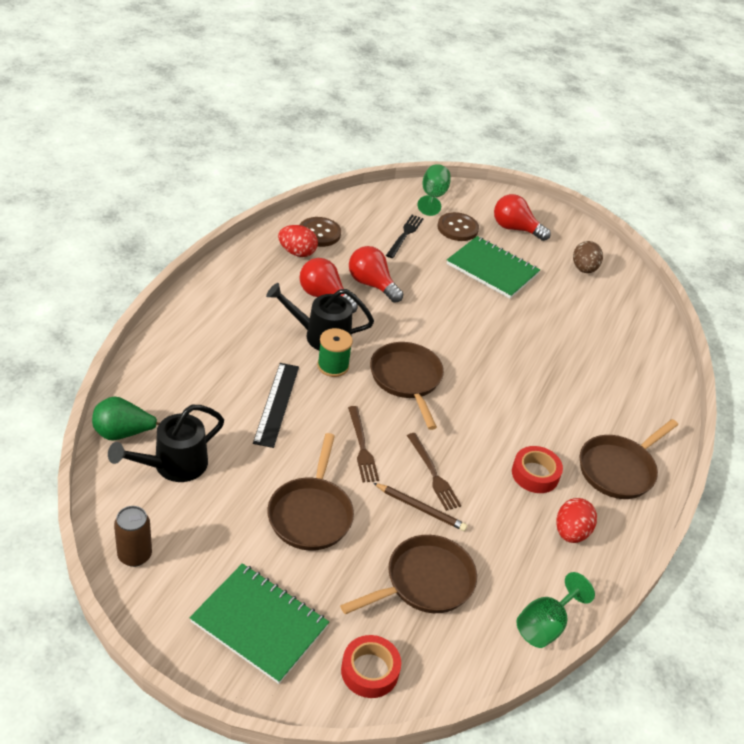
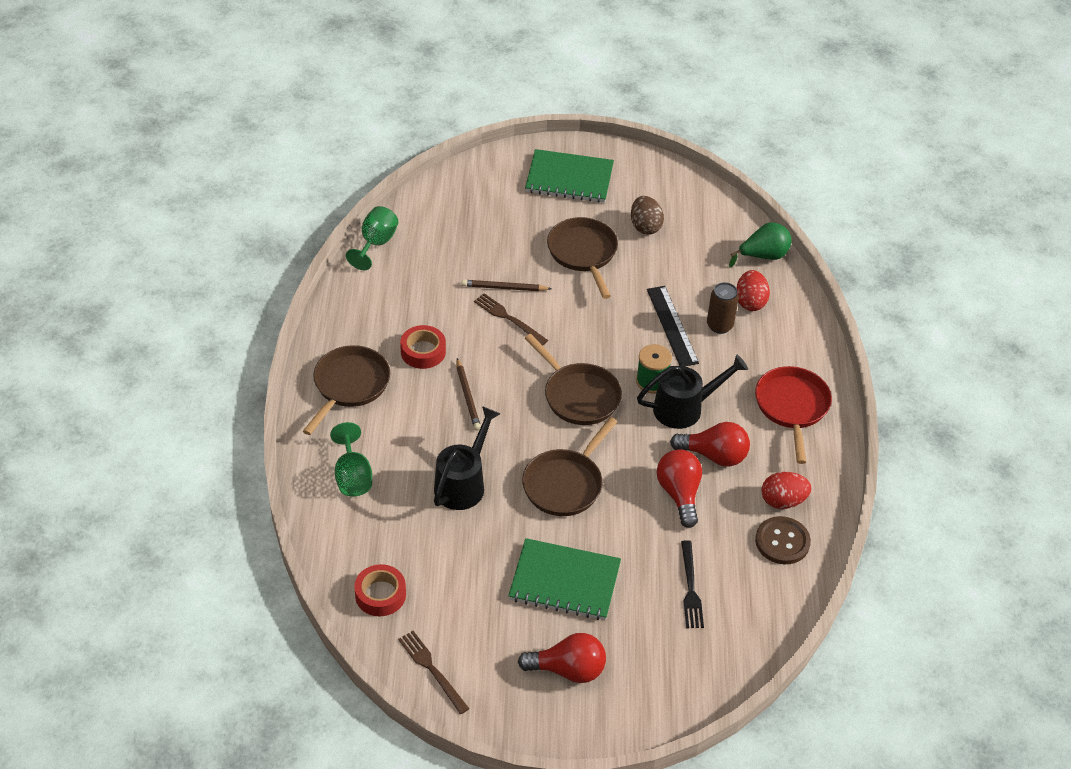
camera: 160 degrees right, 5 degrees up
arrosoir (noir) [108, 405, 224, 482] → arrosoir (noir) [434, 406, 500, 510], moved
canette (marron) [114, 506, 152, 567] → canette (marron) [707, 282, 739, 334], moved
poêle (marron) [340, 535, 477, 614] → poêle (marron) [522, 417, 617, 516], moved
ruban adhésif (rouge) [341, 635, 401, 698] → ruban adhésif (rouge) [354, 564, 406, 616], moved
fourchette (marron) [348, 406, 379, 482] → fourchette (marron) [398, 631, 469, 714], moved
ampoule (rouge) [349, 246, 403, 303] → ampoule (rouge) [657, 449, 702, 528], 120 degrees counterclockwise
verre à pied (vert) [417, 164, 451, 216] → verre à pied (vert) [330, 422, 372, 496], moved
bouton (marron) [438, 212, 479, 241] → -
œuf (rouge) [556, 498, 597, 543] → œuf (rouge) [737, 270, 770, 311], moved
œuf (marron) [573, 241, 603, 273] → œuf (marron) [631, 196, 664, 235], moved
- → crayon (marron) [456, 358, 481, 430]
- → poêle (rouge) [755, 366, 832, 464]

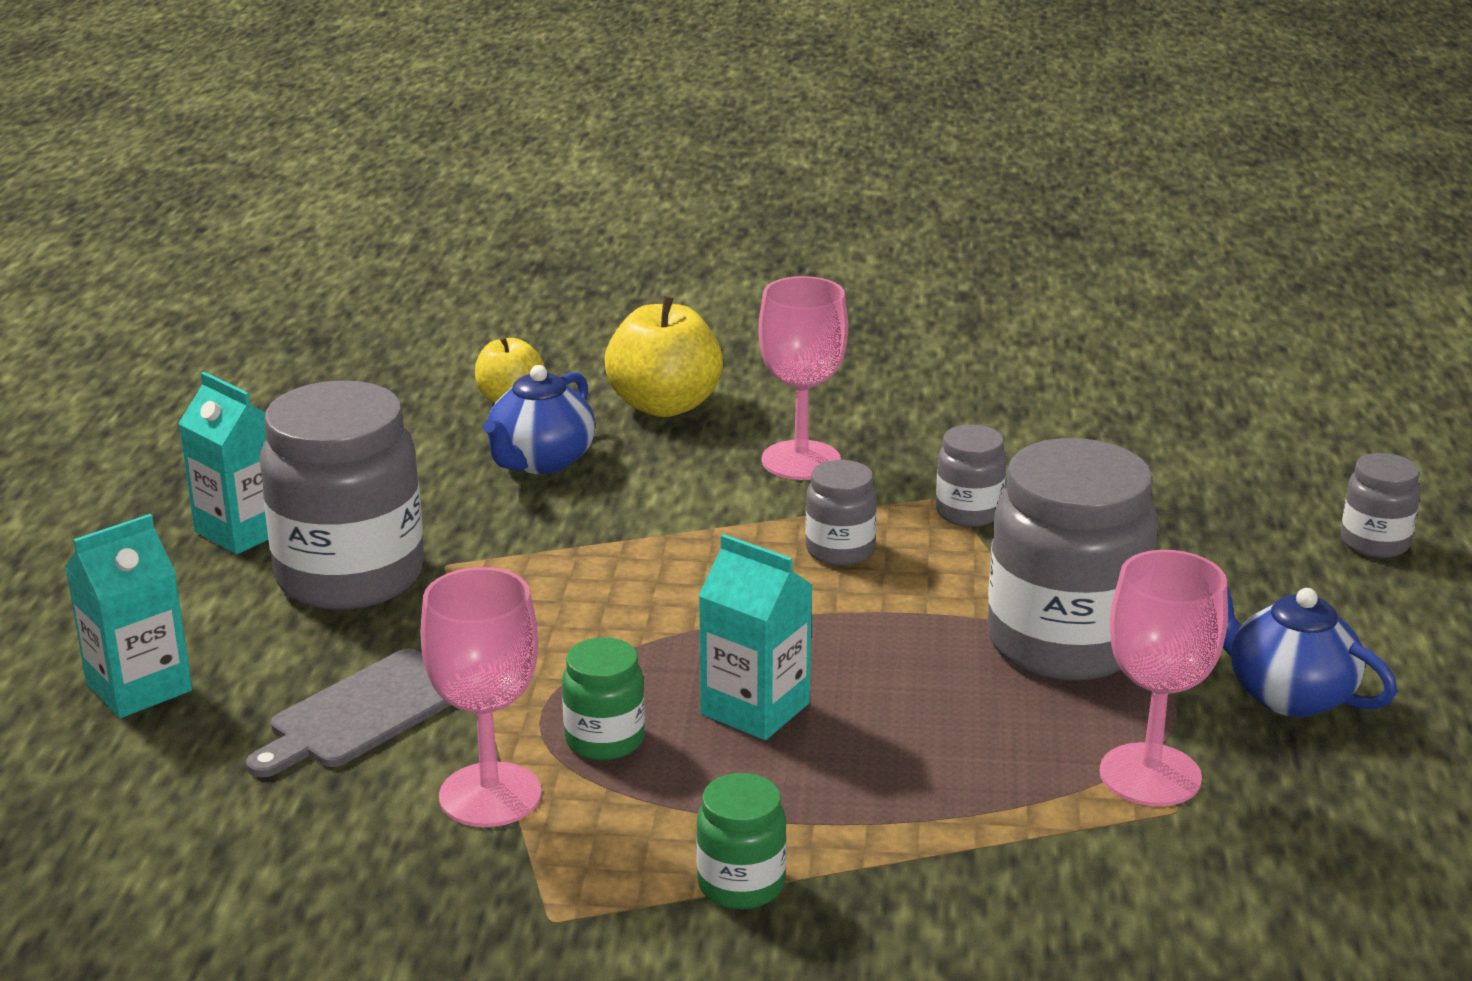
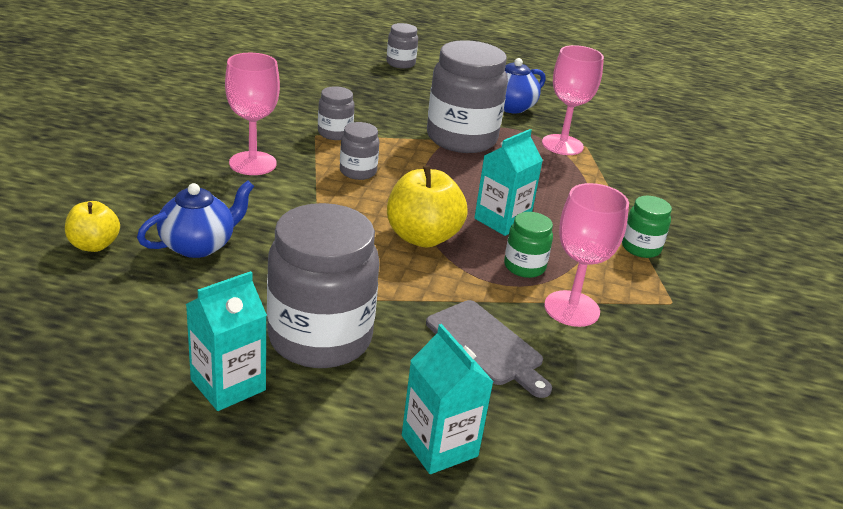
camera: 85 degrees left, 5 degrees up
théière (bleu) [483, 365, 595, 474] → théière (bleu) [137, 180, 254, 258], 75 degrees counterclockwise
pomme (jaune) [604, 296, 723, 417] → pomme (jaune) [387, 165, 468, 248], moved

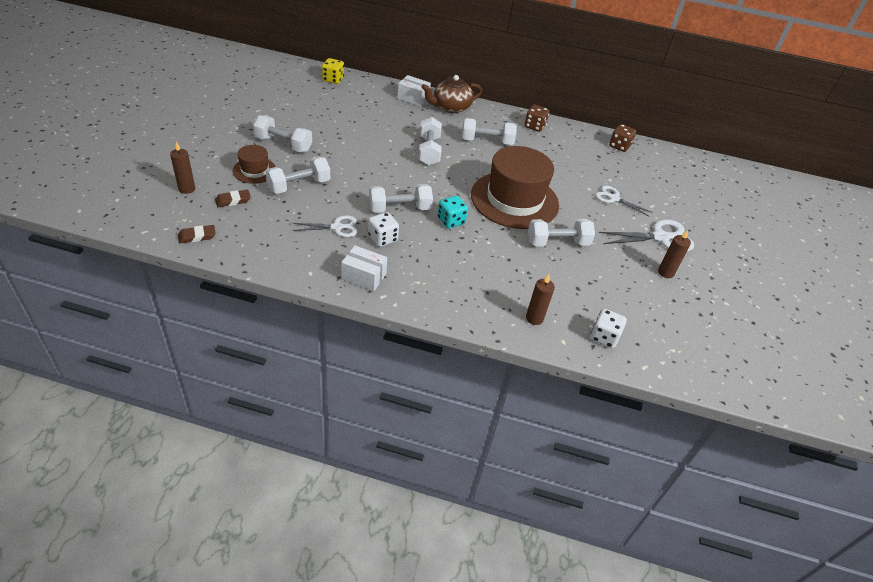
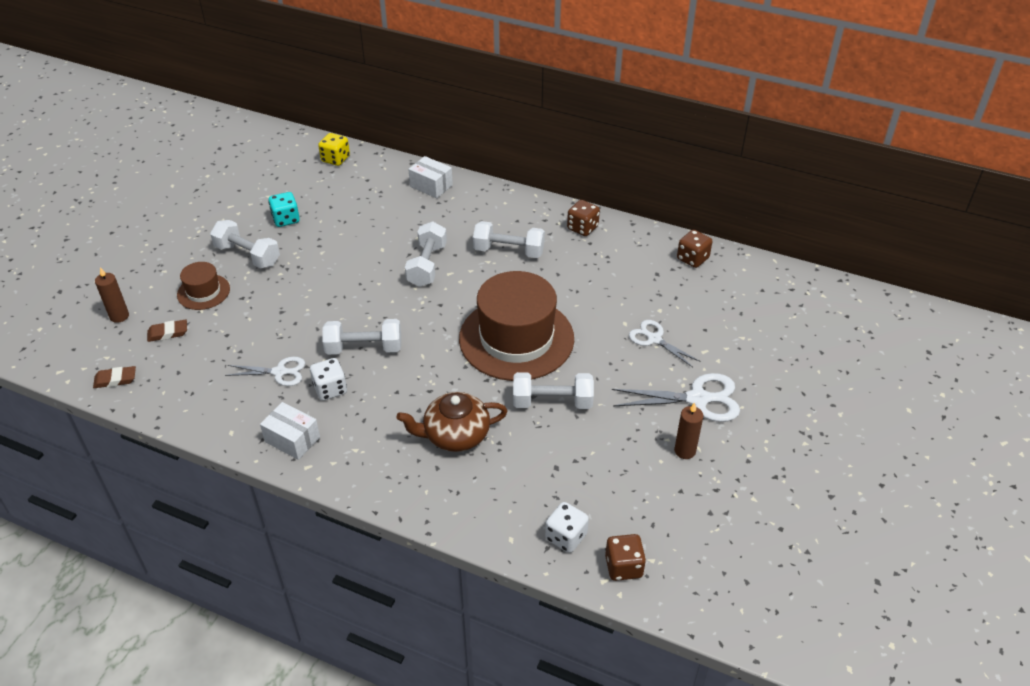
camera: 15 degrees right, 0 degrees up
haltère (blanc) [266, 157, 330, 194] → -
théière (marron) [422, 75, 482, 113] → théière (marron) [396, 392, 508, 452], moved
dé (turquoise) [438, 196, 468, 228] → dé (turquoise) [268, 192, 300, 227], moved
bougie (marron) [526, 275, 555, 325] → -
- → dé (marron) [605, 534, 646, 581]

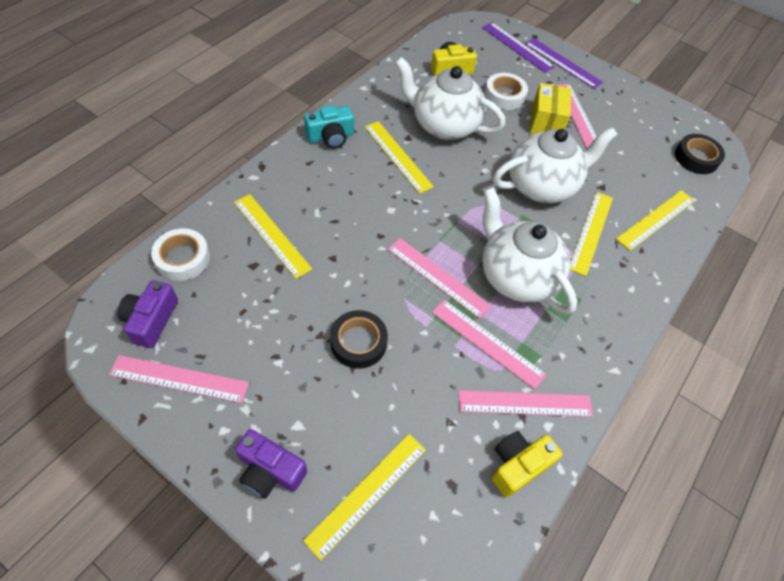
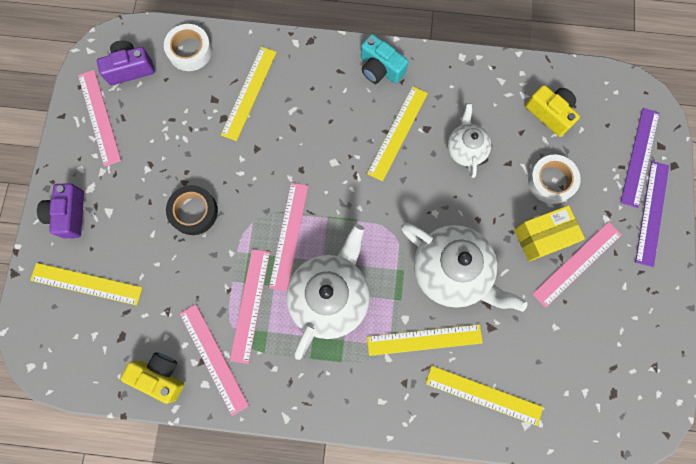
camera: 65 degrees right, 20 degrees up
théière (blanc) [395, 57, 505, 140] → théière (blanc) [448, 103, 491, 178], x0.56
ruban adhésif (noir) [675, 134, 725, 174] → -

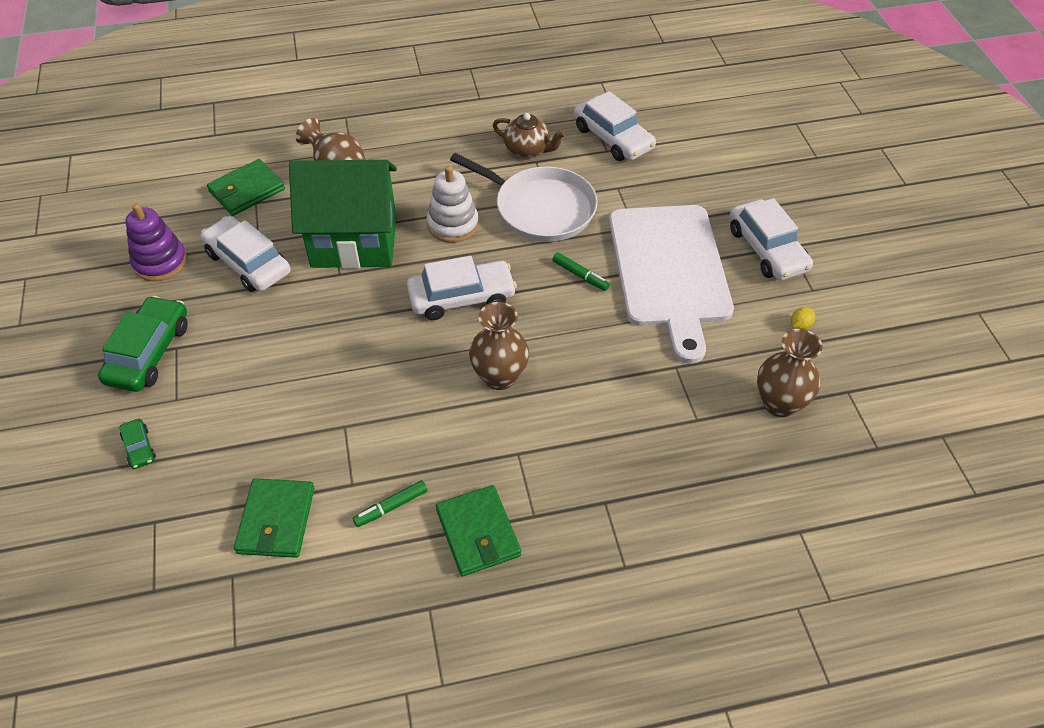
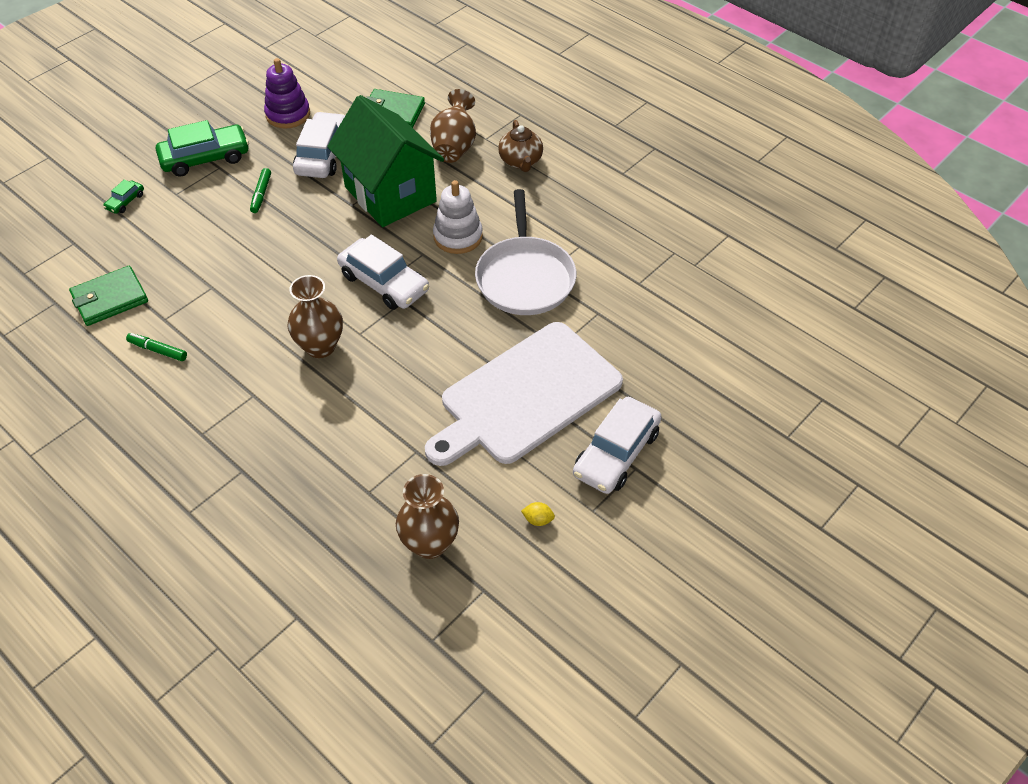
camera: 55 degrees right, 0 degrees up
portefeuille (vert) [436, 485, 521, 576] → -
théière (marron) [493, 113, 566, 158] → théière (marron) [498, 120, 543, 172], moved
feutre (vert) [552, 252, 610, 291] → feutre (vert) [250, 168, 271, 213], moved
voiture (blanc) [574, 91, 656, 161] → -

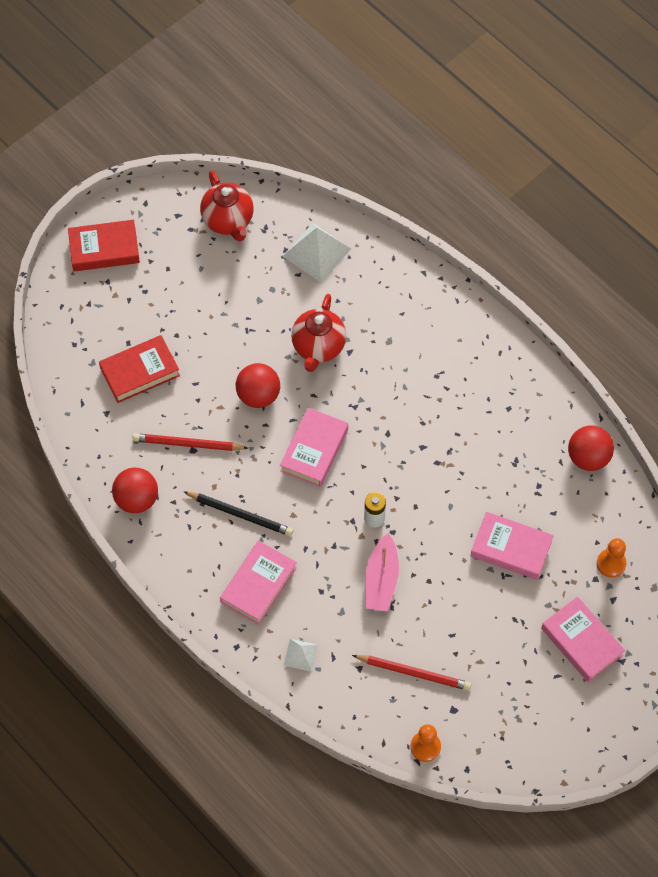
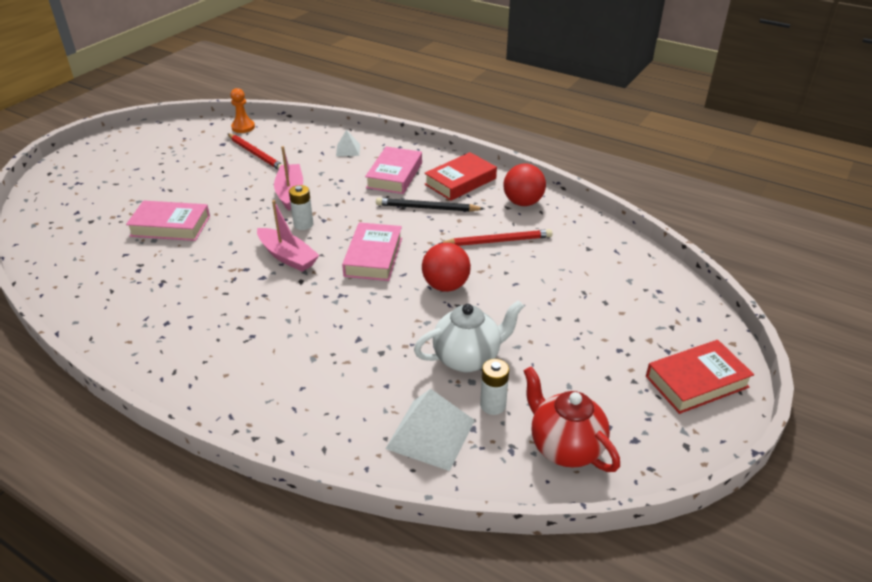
camera: 165 degrees right, 25 degrees down
livre (rouge) [99, 335, 180, 403] → livre (rouge) [424, 152, 497, 201], moved
théière (rouge) [291, 294, 346, 372] → -
crayon (rouge) [352, 655, 471, 691] → crayon (rouge) [227, 133, 283, 170], 135 degrees counterclockwise
livre (rose) [541, 597, 625, 683] → -
balle (rouge) [568, 426, 614, 471] → -
pion (orange) [597, 538, 626, 578] → -
- → bateau (rose) [257, 200, 319, 272]
- → théière (blanc) [414, 300, 524, 372]
- → pile (blanc) [480, 359, 509, 415]

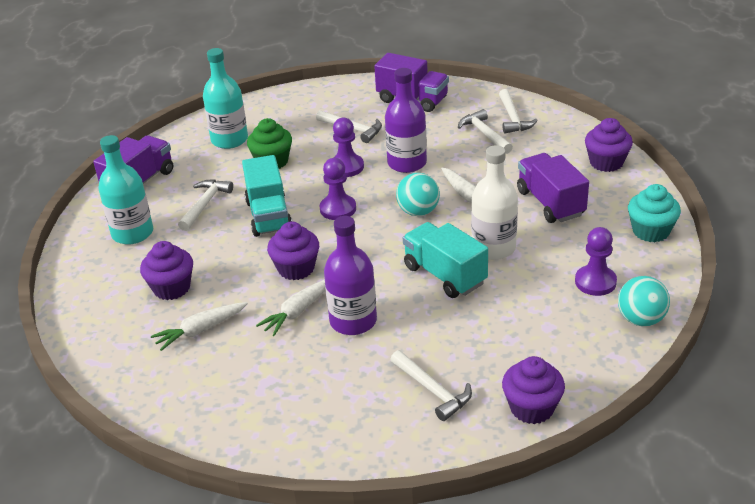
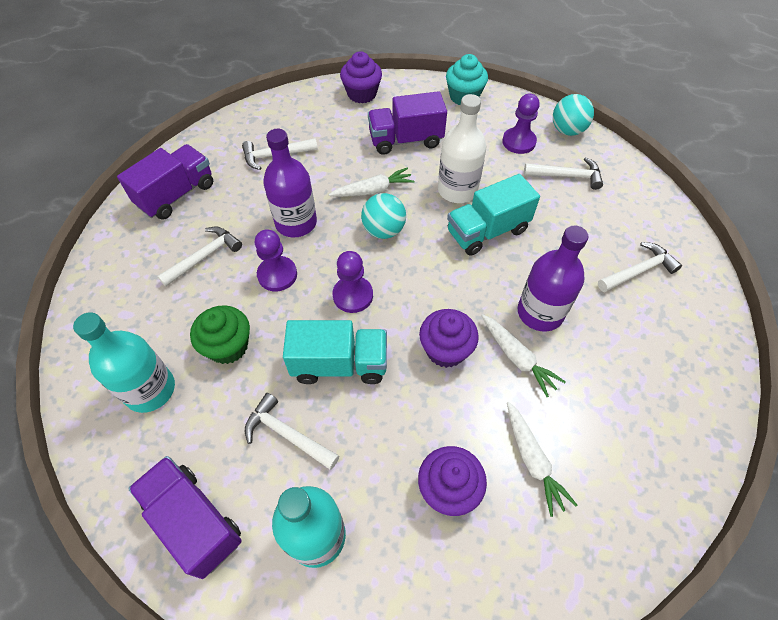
camera: 80 degrees left, 20 degrees up
marteau (blanc) [499, 89, 538, 134] → marteau (blanc) [524, 157, 603, 190], moved
muffin (violet) [502, 356, 565, 424] → -

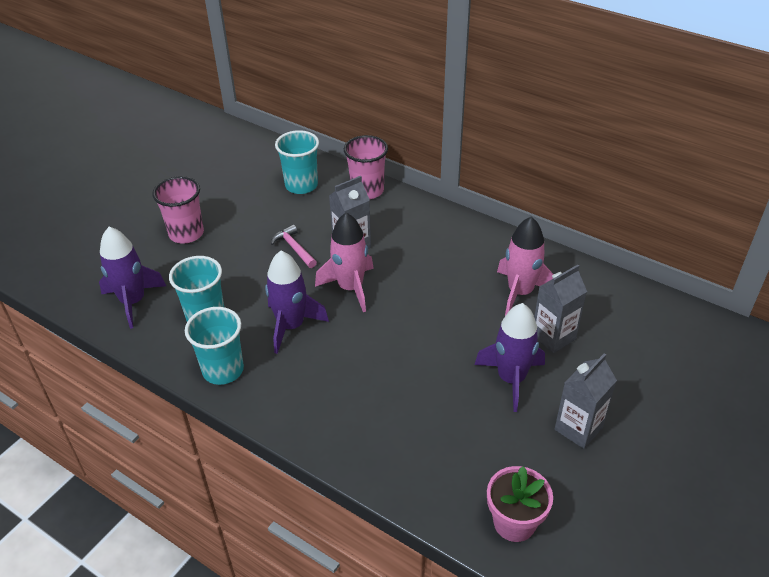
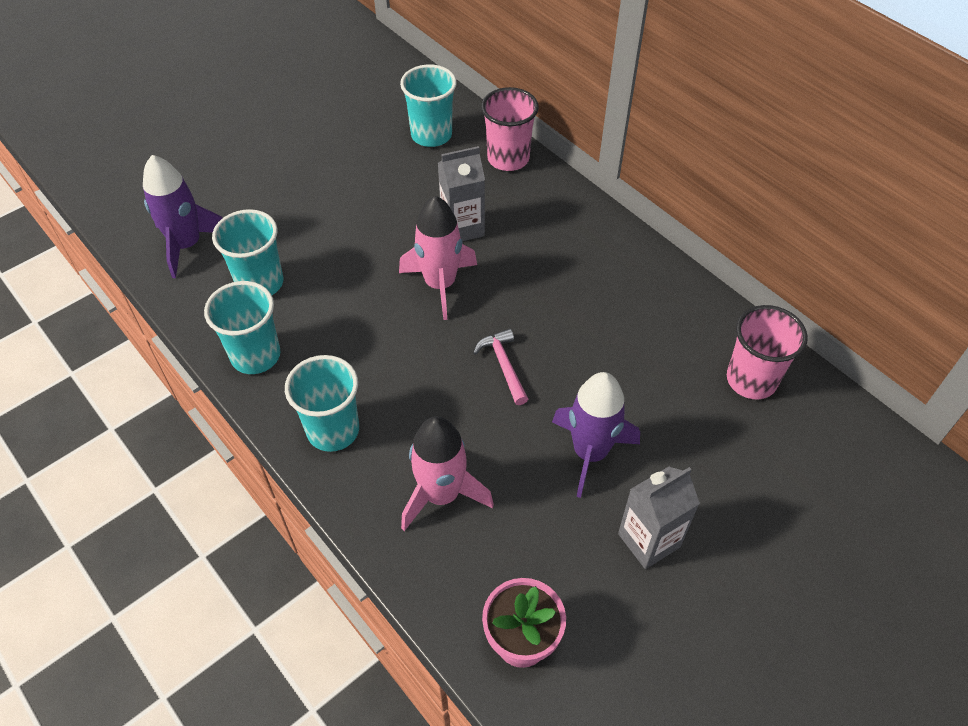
camera: 15 degrees right, 10 degrees up
gobelet (rose) [152, 176, 204, 244] → gobelet (rose) [727, 305, 808, 399], moved
fusée (violet) [265, 251, 329, 354] → -
marteau (rose) [271, 224, 317, 268] → marteau (rose) [473, 329, 528, 405], moved
fusée (rose) [497, 217, 554, 316] → fusée (rose) [401, 416, 494, 531], moved
brique de lait (gris) [534, 264, 587, 353] → -
- → gobelet (turquoise) [285, 355, 359, 452]

